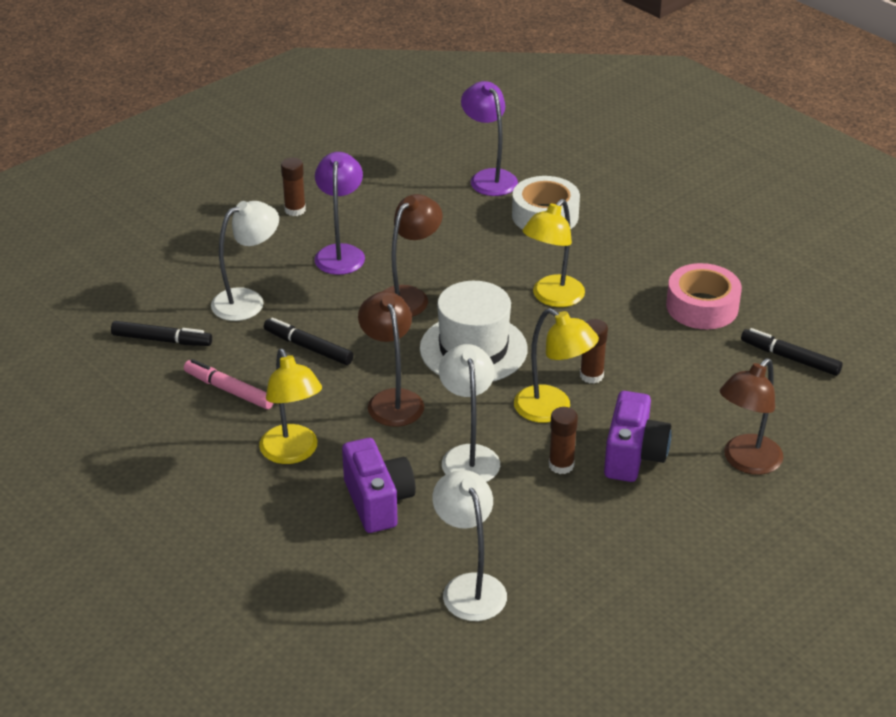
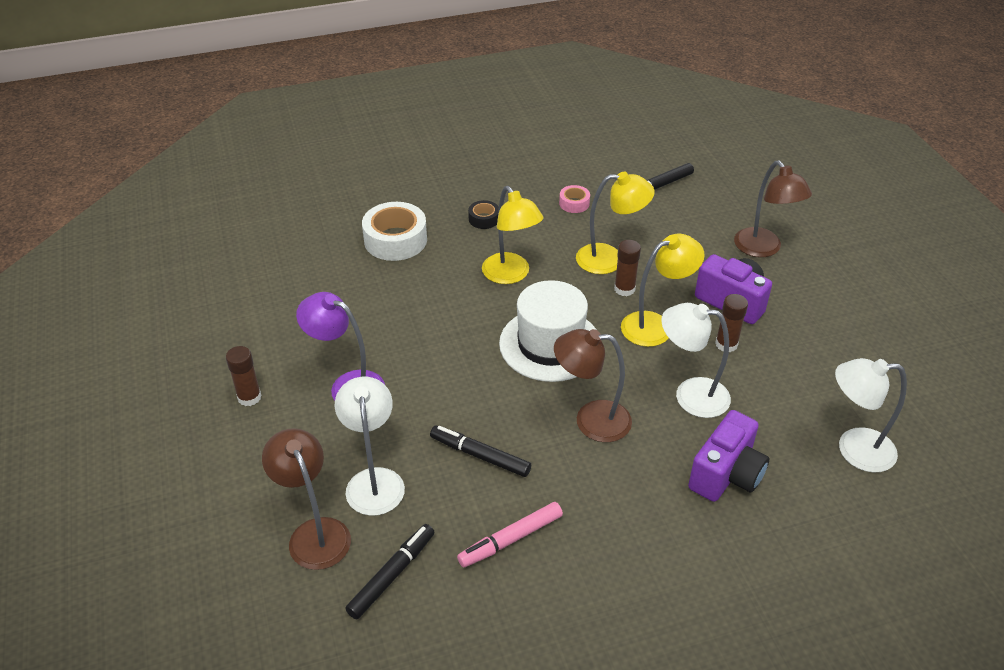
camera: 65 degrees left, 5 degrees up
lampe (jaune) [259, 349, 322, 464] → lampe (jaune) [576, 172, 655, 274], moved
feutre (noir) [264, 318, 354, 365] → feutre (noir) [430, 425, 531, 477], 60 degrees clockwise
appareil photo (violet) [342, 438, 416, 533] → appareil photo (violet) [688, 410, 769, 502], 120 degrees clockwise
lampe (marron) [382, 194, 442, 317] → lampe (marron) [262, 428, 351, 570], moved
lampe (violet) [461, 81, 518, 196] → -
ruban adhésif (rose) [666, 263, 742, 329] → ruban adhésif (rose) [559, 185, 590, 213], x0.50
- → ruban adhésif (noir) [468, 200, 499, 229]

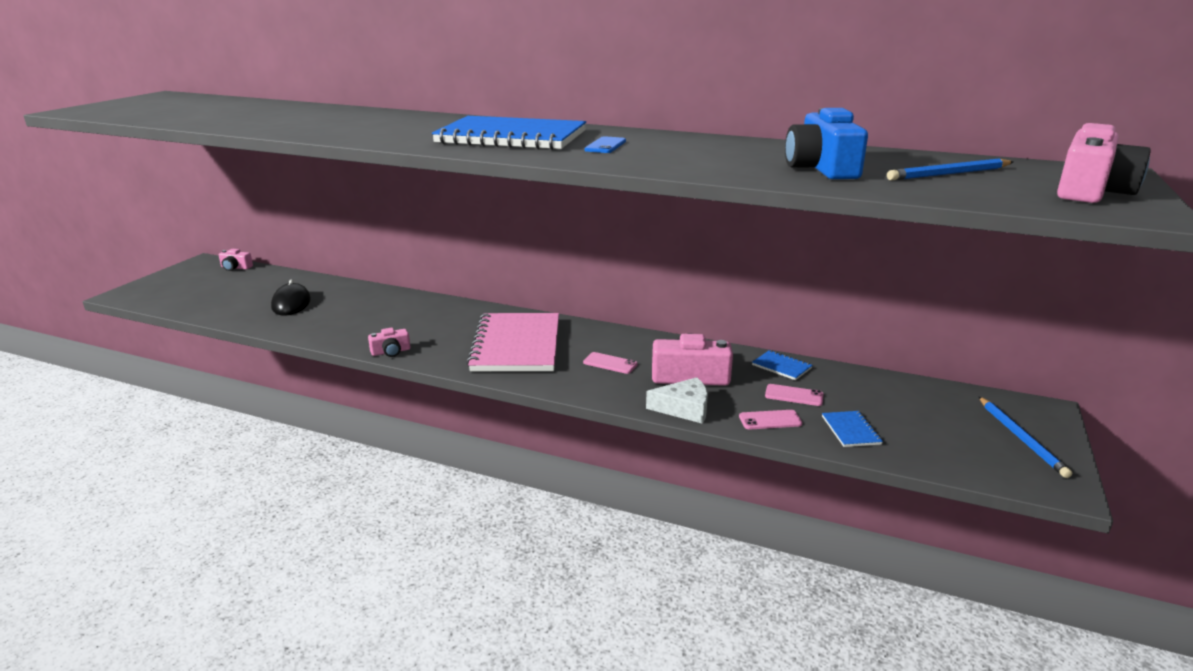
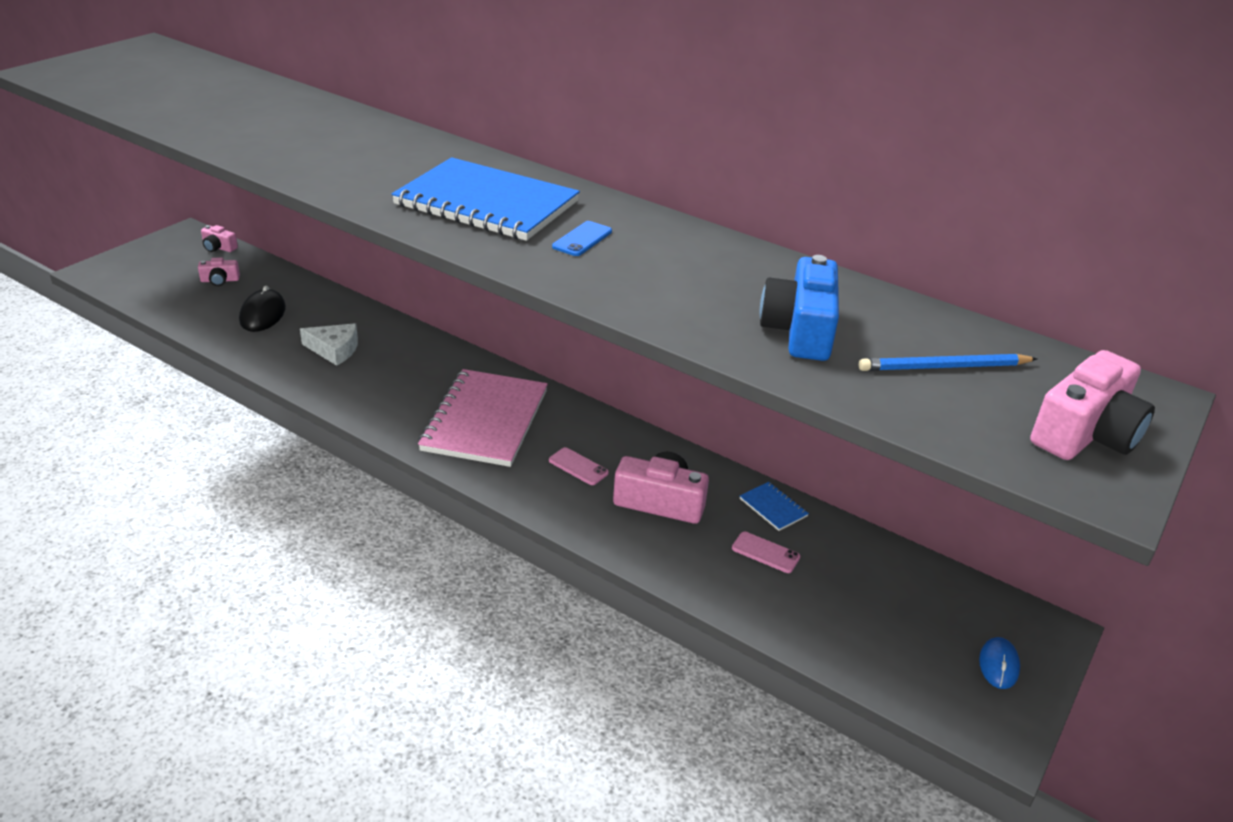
camera: 10 degrees right, 10 degrees up
appareil photo (rose) [368, 328, 410, 357] → appareil photo (rose) [198, 257, 240, 286], moved
fromage (blanc) [646, 377, 708, 424] → fromage (blanc) [300, 323, 358, 366], moved
téléphone (rose) [739, 410, 802, 429] → -
carnet (bleu) [822, 411, 883, 447] → -
crayon (bleu) [979, 397, 1072, 478] → souris (bleu) [979, 637, 1020, 689]

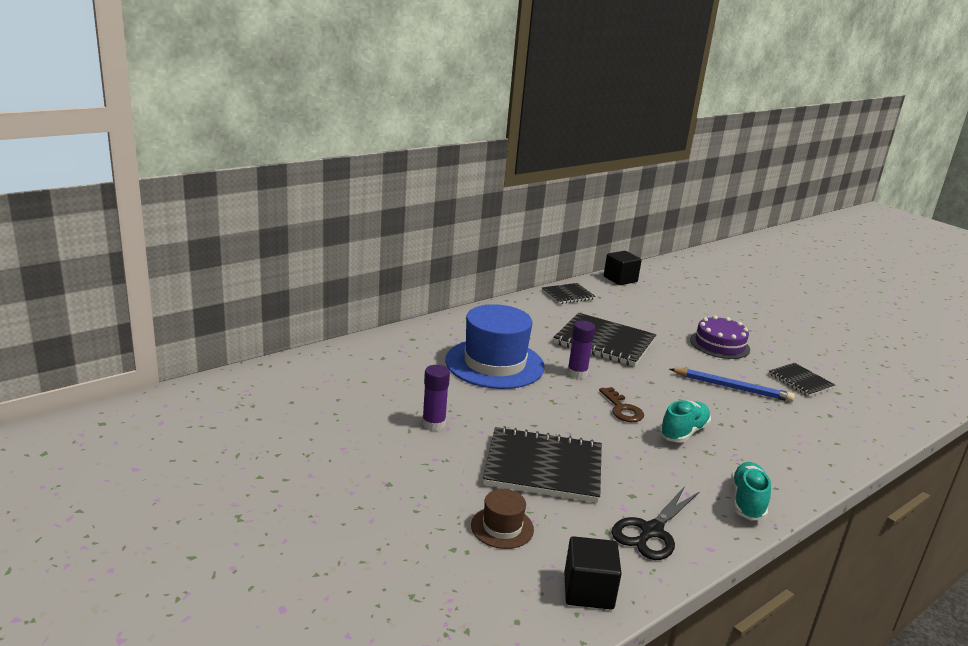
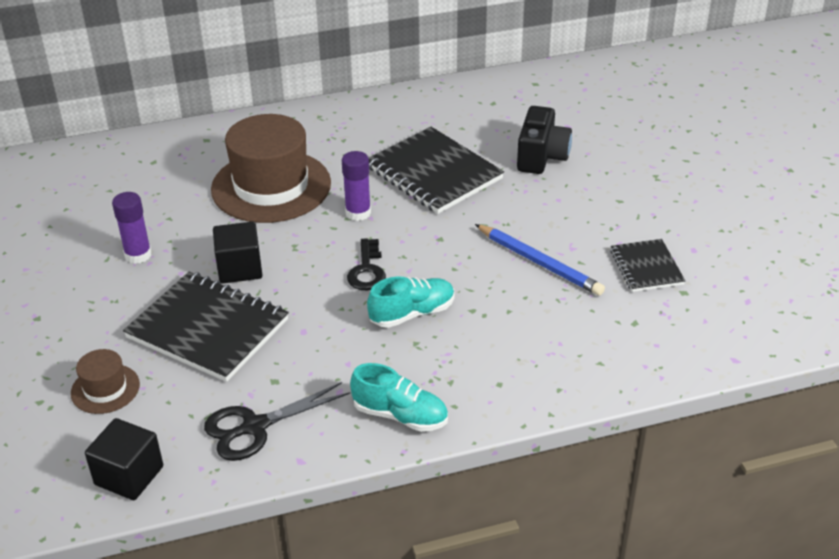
camera: 25 degrees right, 15 degrees up
chapeau (bleu) [445, 304, 545, 389] → chapeau (marron) [211, 114, 331, 223]
carnet (noir) [542, 283, 596, 304] → -
clé (marron) [599, 387, 644, 422] → clé (noir) [347, 238, 386, 290]
cube (noir) [604, 251, 642, 285] → cube (noir) [213, 222, 262, 284], moved
gâteau (violet) [690, 315, 750, 359] → -
chaussure (turquoise) [731, 462, 771, 521] → chaussure (turquoise) [350, 363, 448, 432], 75 degrees clockwise
- → appareil photo (noir) [517, 106, 572, 174]

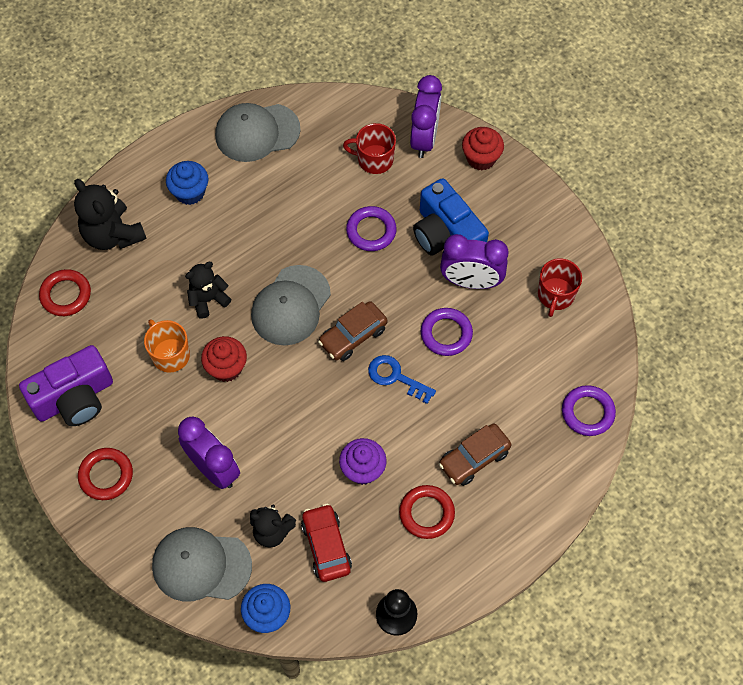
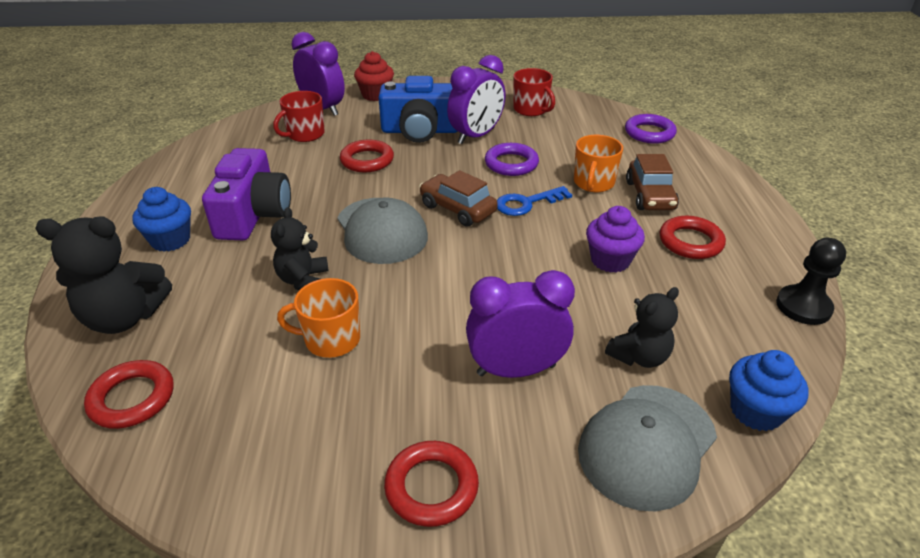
camera: 55 degrees left, 25 degrees down
appareil photo (violet) [19, 345, 113, 426] → appareil photo (violet) [202, 148, 291, 240], moved
muffin (rouge) [201, 336, 247, 382] → -
casquette (gris) [215, 103, 301, 162] → -
voiture (rouge) [301, 504, 352, 582] → -
voiture (marron) [318, 301, 387, 361] → voiture (marron) [419, 170, 498, 227], 135 degrees clockwise
anneau (violet) [346, 206, 397, 251] → anneau (rouge) [340, 139, 394, 172]
- → tasse (orange) [574, 135, 623, 192]

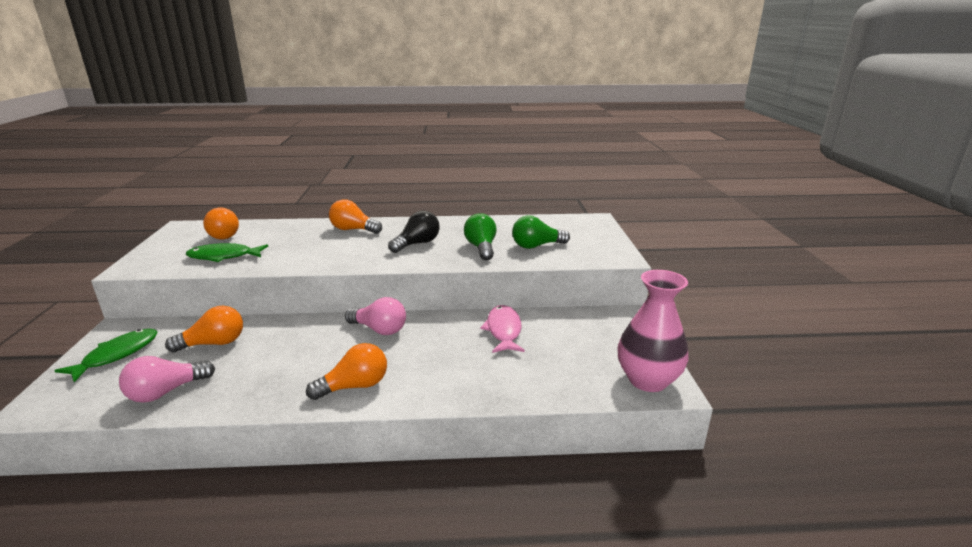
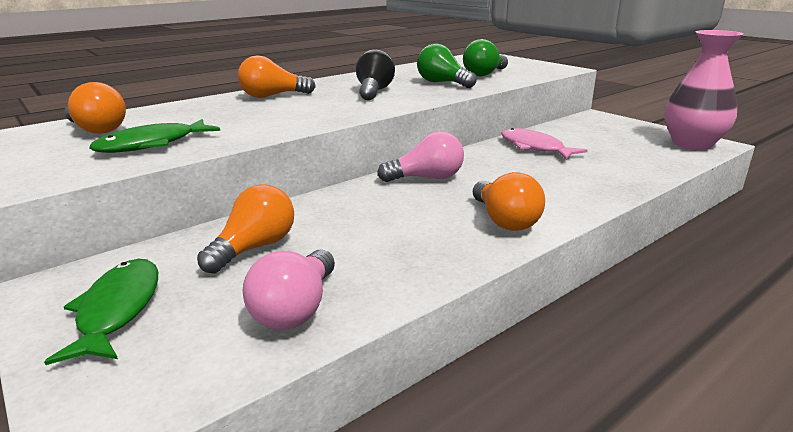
camera: 35 degrees left, 0 degrees up
ampoule (orange) [306, 343, 387, 400] → ampoule (orange) [473, 172, 545, 231], 135 degrees clockwise

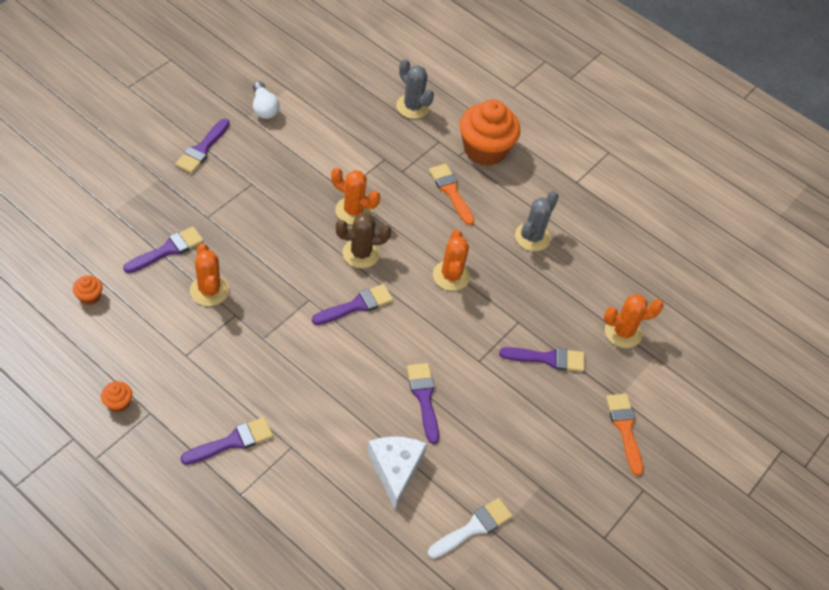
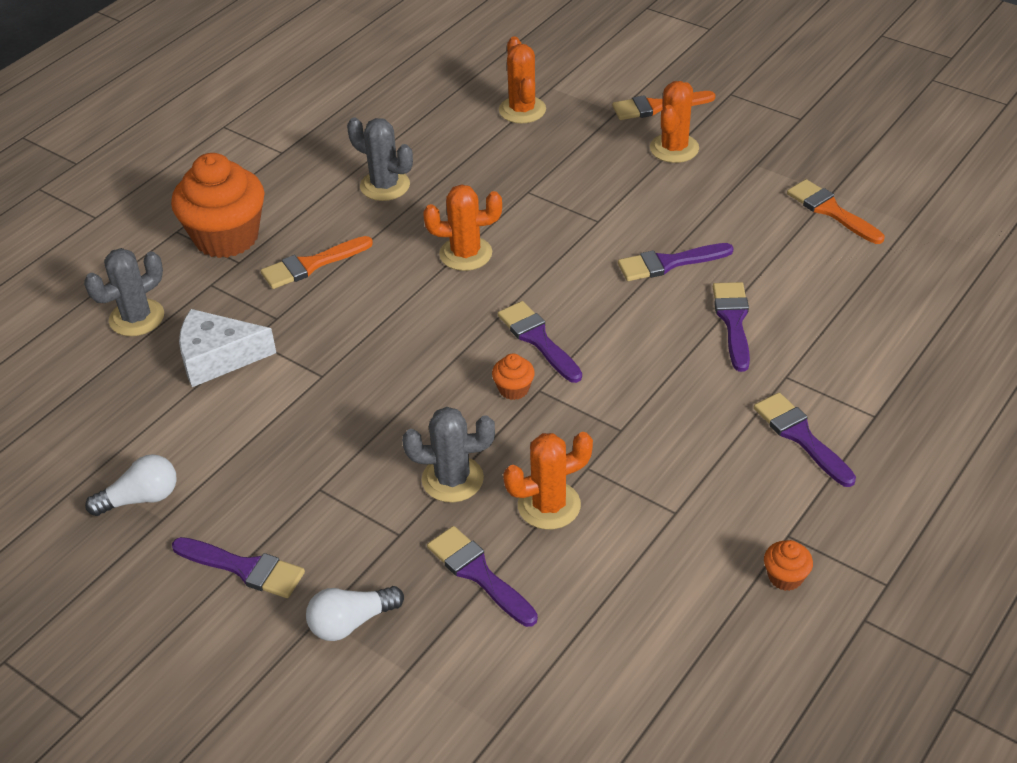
camera: 85 degrees left, 10 degrees down
muffin (orange) [73, 276, 103, 305] → muffin (orange) [492, 353, 535, 400], moved
cactus (orange) [331, 167, 380, 225] → cactus (orange) [650, 81, 699, 163], moved
cactus (marron) [336, 213, 391, 268] → -
fromage (blanc) [367, 436, 427, 510] → fromage (blanc) [179, 309, 276, 387], moved
pinceau (blanc) [428, 498, 512, 559] → pinceau (orange) [787, 179, 885, 244]
pinceau (violet) [499, 347, 584, 372] → pinceau (violet) [713, 282, 750, 372], moved
- → ampoule (blanc) [306, 586, 404, 641]
- → cactus (gris) [402, 407, 495, 502]

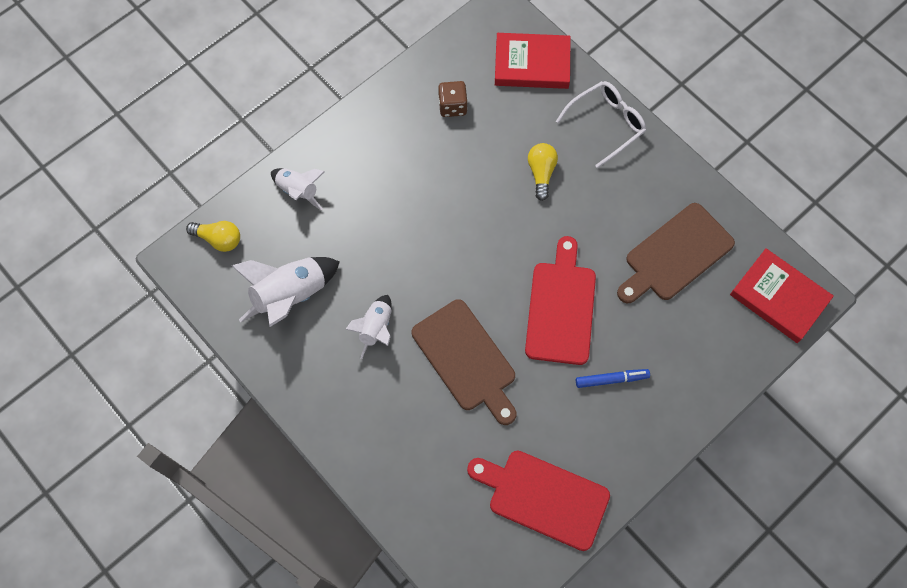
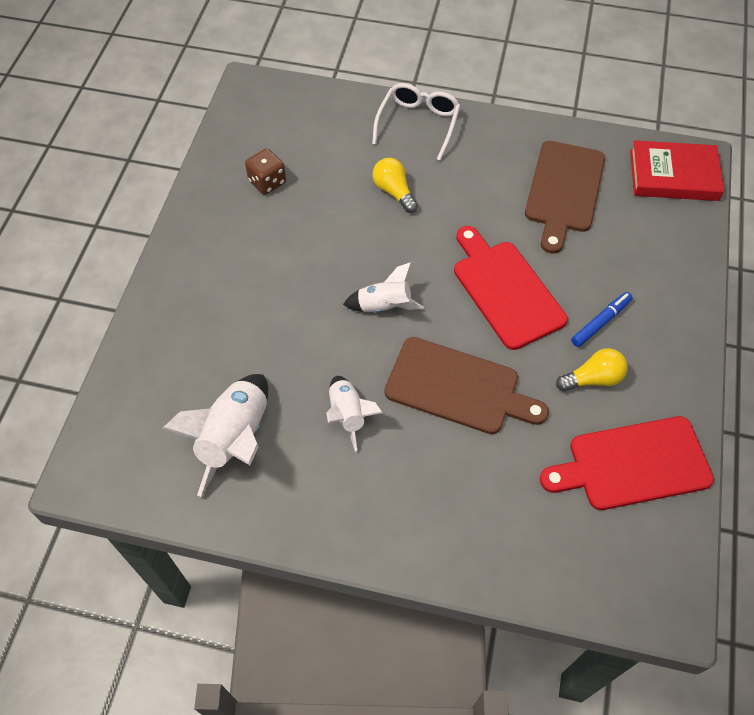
camera: 35 degrees left, 10 degrees down
ampoule (jaune) [186, 221, 240, 252] → ampoule (jaune) [556, 348, 627, 392], moved
fusée (blanc) [271, 168, 325, 210] → fusée (blanc) [343, 262, 424, 313], moved
livre (rouge) [495, 33, 571, 89] → -

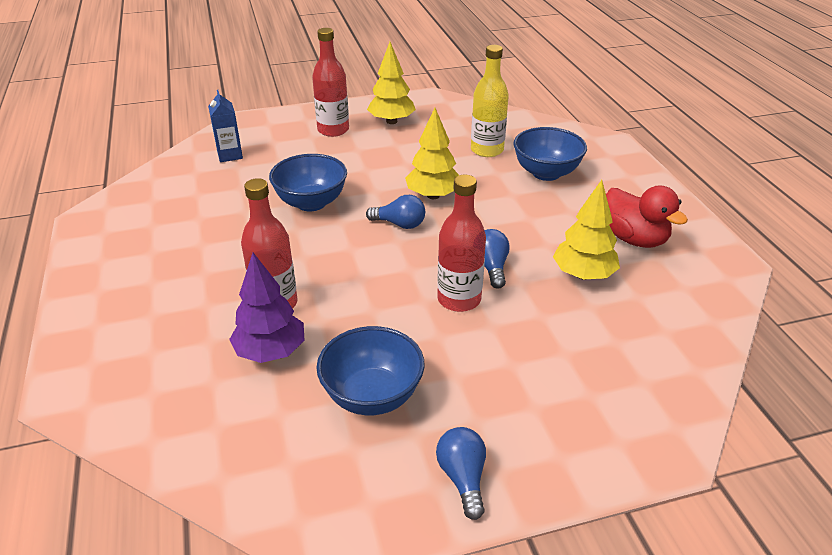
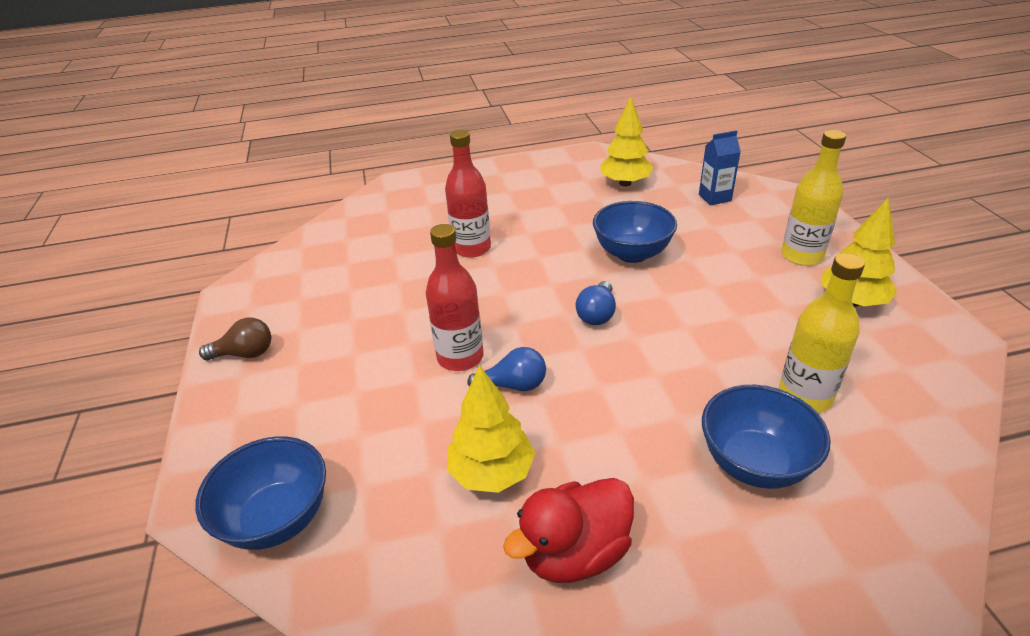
camera: 95 degrees right, 0 degrees up
arbre (violet) [229, 253, 304, 363] → -
bouteille (rouge) [312, 28, 349, 137] → bouteille (jaune) [781, 130, 846, 266]
bol (bleu) [317, 326, 424, 415] → bol (bleu) [195, 436, 326, 550], moved
arbre (jaune) [405, 108, 459, 199] → arbre (jaune) [600, 96, 653, 187], moved
ampoule (bleu) [436, 427, 486, 520] → ampoule (marron) [199, 318, 271, 360]

